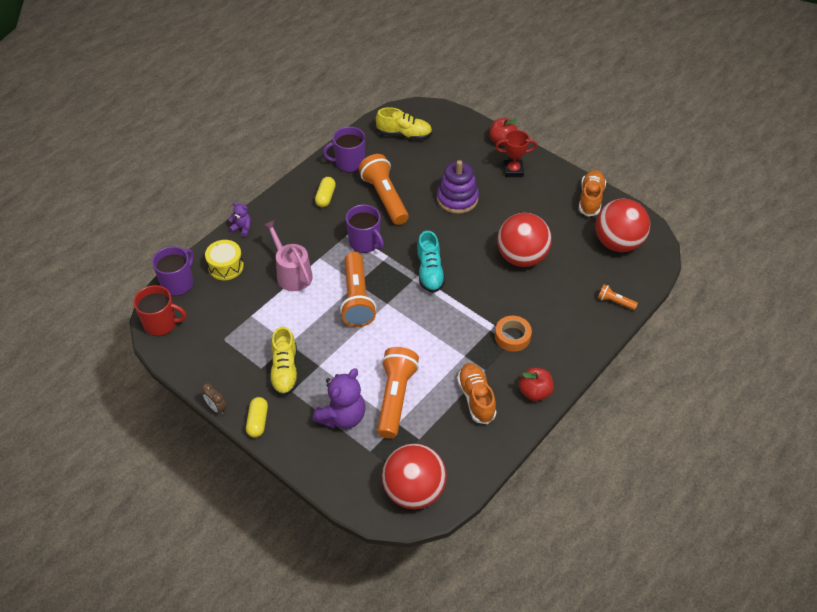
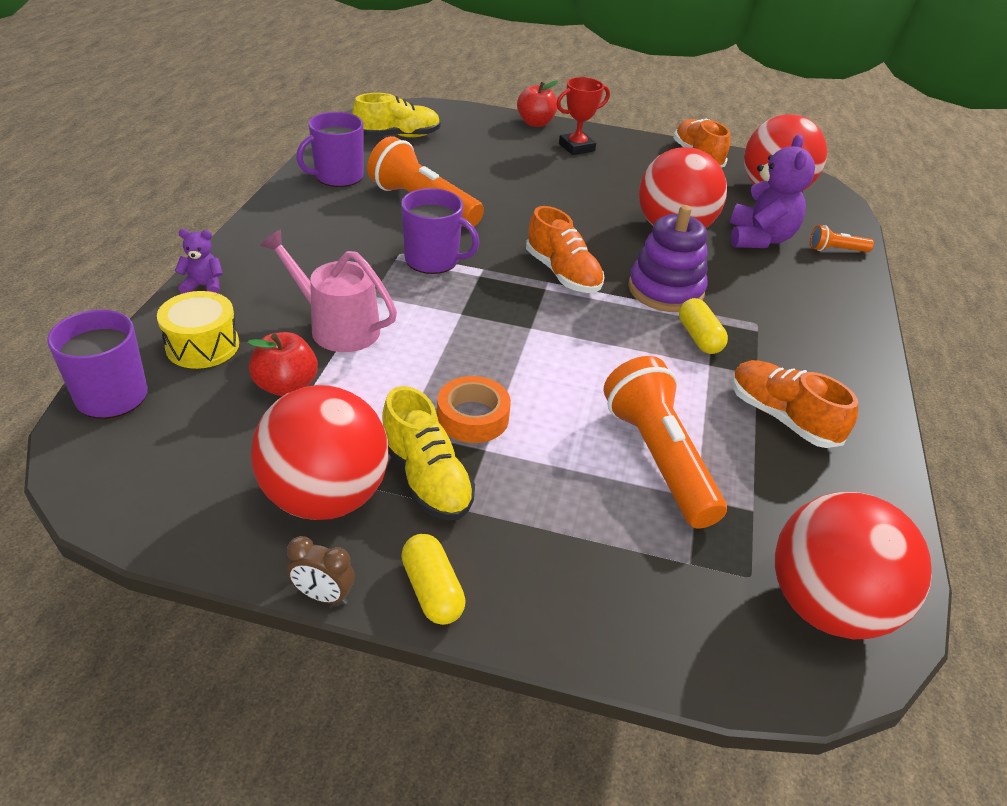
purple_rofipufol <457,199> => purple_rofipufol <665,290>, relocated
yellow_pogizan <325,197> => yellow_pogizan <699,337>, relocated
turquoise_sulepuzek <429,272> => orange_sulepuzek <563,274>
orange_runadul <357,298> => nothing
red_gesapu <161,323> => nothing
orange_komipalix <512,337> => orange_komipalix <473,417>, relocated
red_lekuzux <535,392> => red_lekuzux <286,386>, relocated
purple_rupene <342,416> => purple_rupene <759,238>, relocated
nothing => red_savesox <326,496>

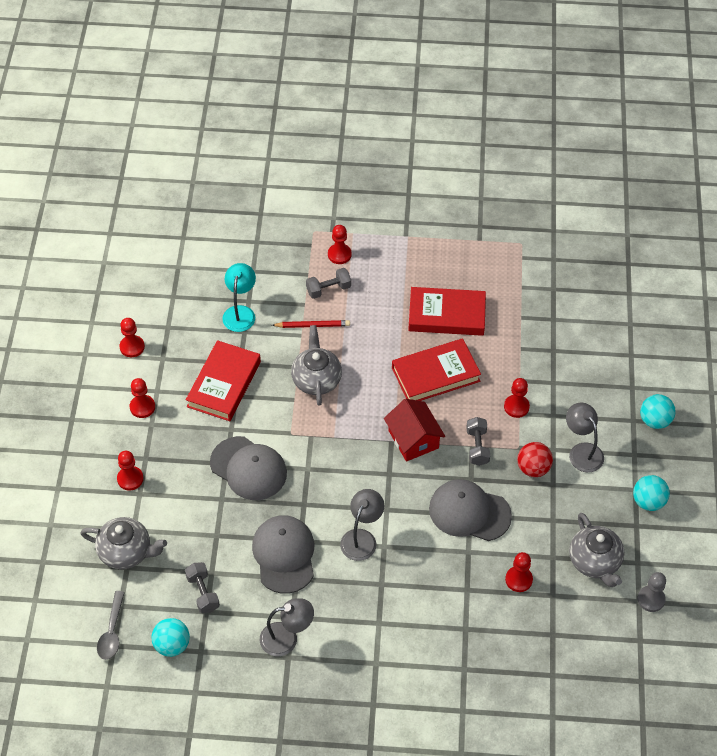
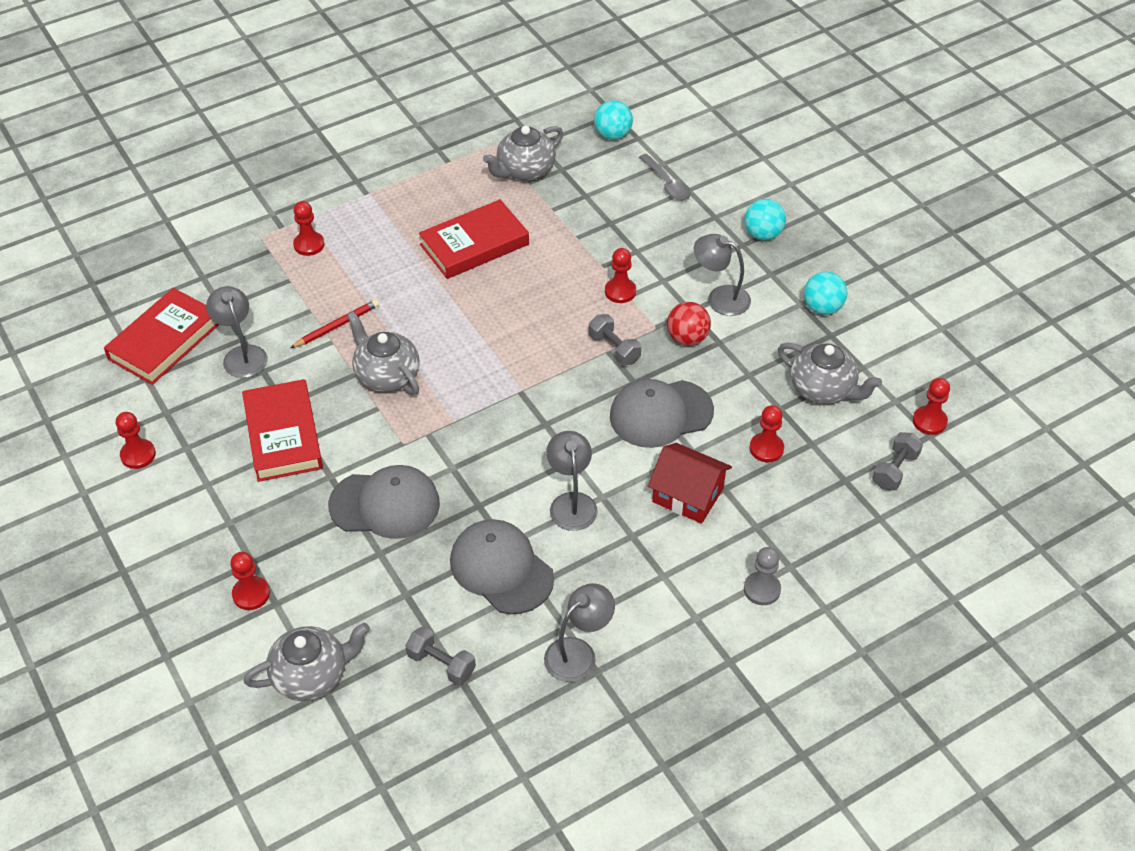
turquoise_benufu <240,312> => grey_benufu <242,355>
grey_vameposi <328,289> => grey_vameposi <895,470>, relocated
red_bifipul <435,375> => red_bifipul <164,341>, relocated
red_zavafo <142,407> => red_zavafo <929,421>, relocated
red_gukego <413,439> => red_gukego <687,495>, relocated
grey_zavafo <651,599> => grey_zavafo <762,589>, relocated
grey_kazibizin <112,632> => grey_kazibizin <667,184>, relocated
turquoise_savesox <172,645> => turquoise_savesox <613,135>, relocated
nothing => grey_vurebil <525,170>

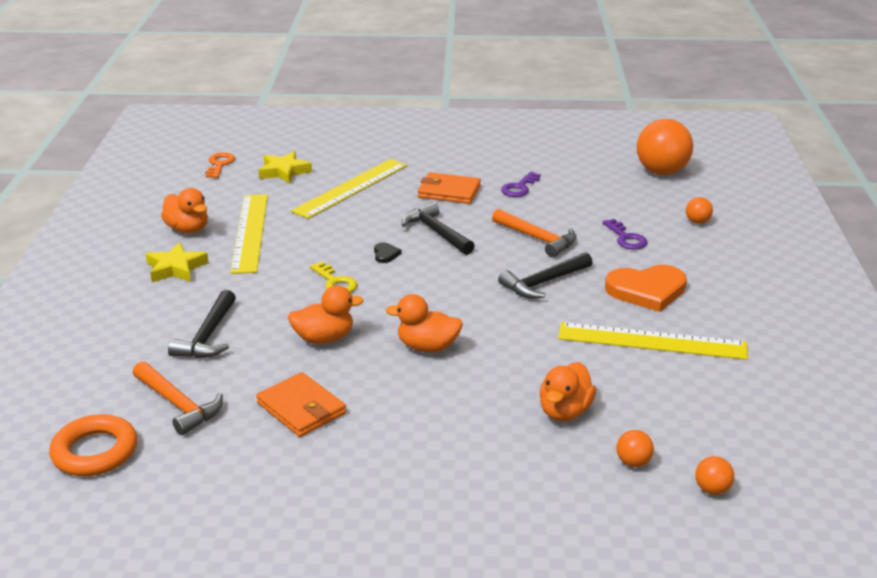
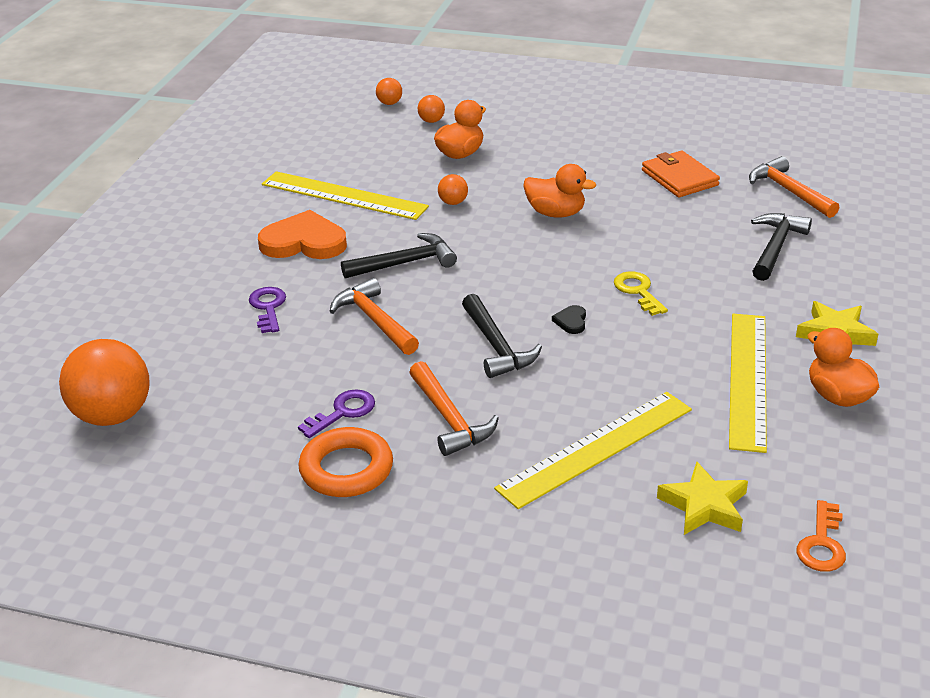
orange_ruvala <449,191> => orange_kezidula <450,419>
orange_savesox <697,222> => orange_savesox <453,202>, relocated
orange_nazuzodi <324,338> => nothing
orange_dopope <95,452> => orange_dopope <346,469>, relocated

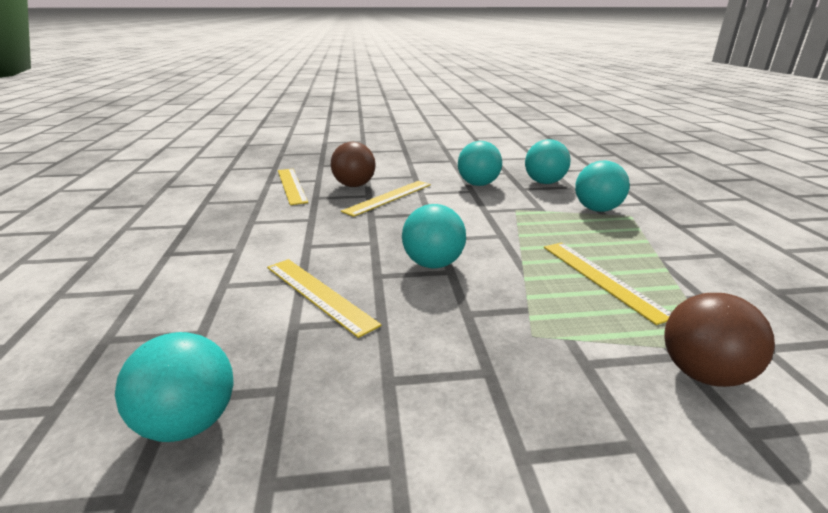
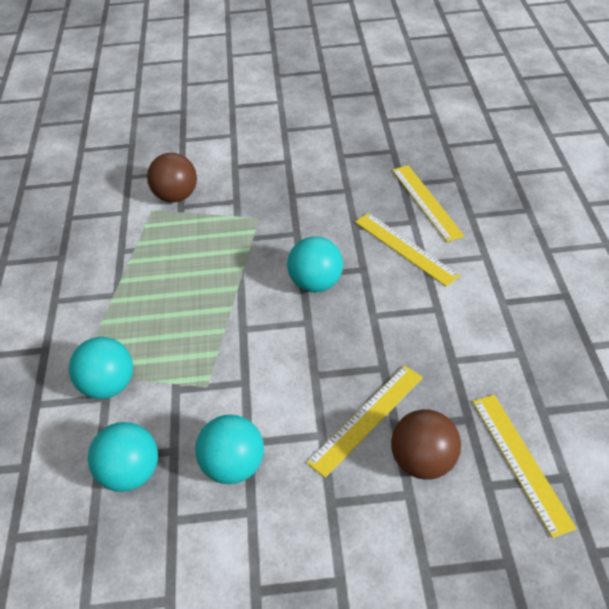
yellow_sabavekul <601,278> => yellow_sabavekul <426,202>, relocated
turquoise_savesox <189,423> => nothing

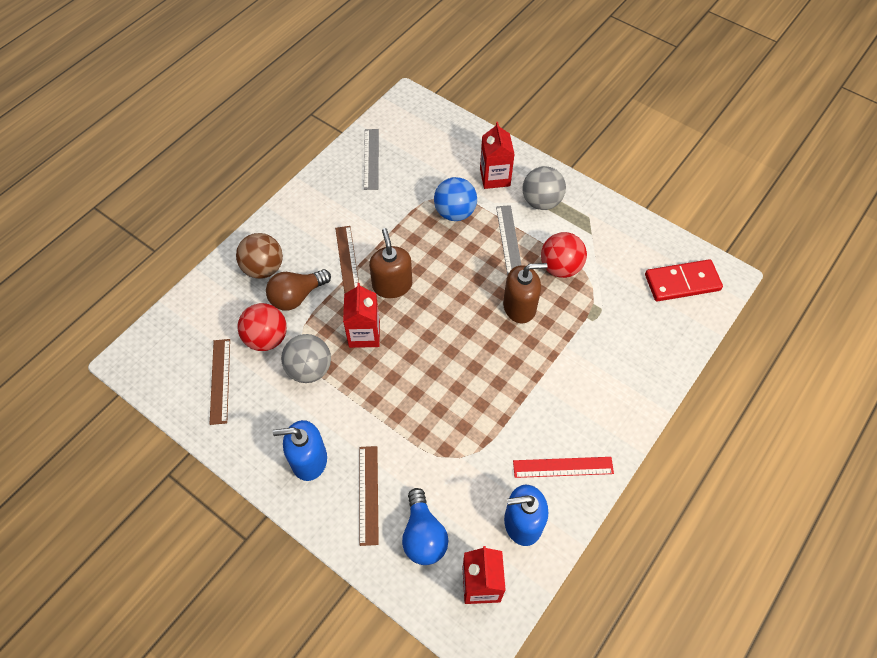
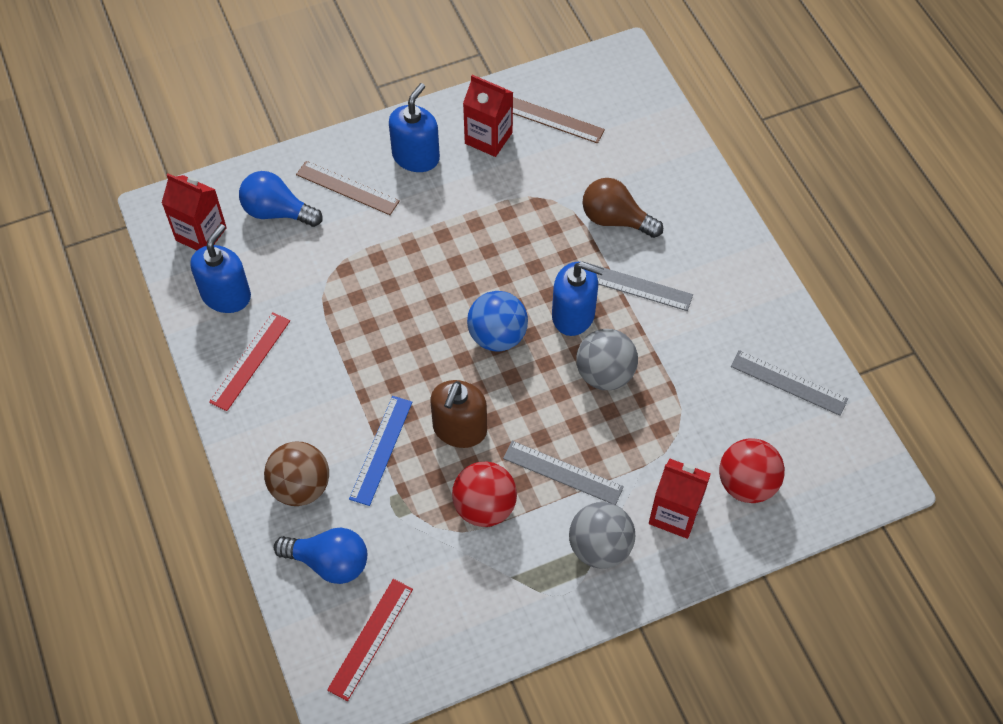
blue_savesox <455,212> => blue_savesox <497,336>, relocated
brown_sabavekul <347,261> => grey_sabavekul <635,286>
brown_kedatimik <392,285> => blue_kedatimik <573,315>
brown_savesox <264,268> => brown_savesox <300,487>, relocated
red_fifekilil <682,282> => red_sabavekul <370,638>
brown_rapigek <297,296> => brown_rapigek <615,219>, 60 degrees counterclockwise
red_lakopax <364,334> => red_lakopax <488,138>, relocated
red_savesox <266,338> => red_savesox <746,484>, relocated
grey_savesox <309,369> => grey_savesox <605,374>, relocated
nothing => blue_sabavekul <381,450>
nothing => blue_rapigek <329,562>

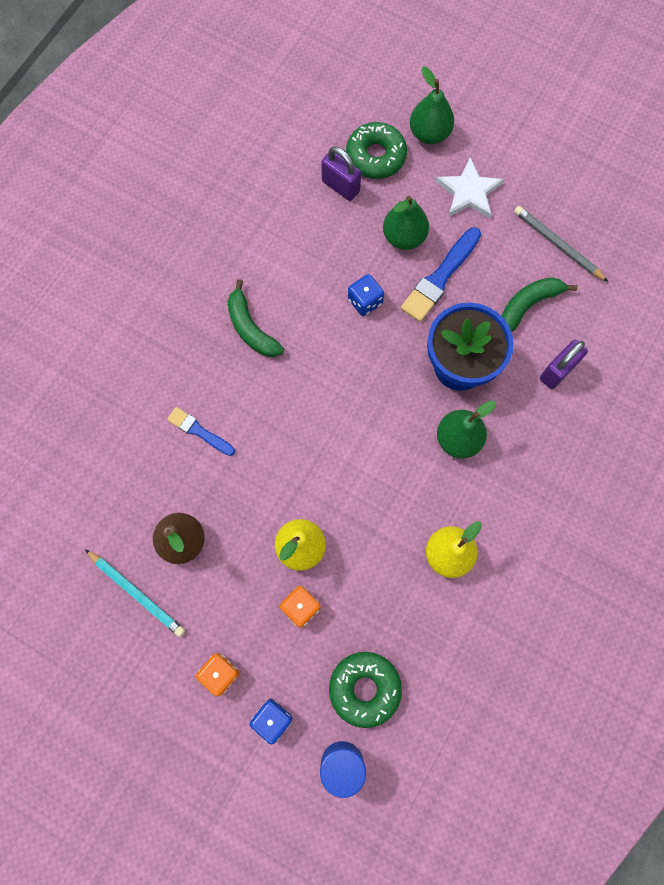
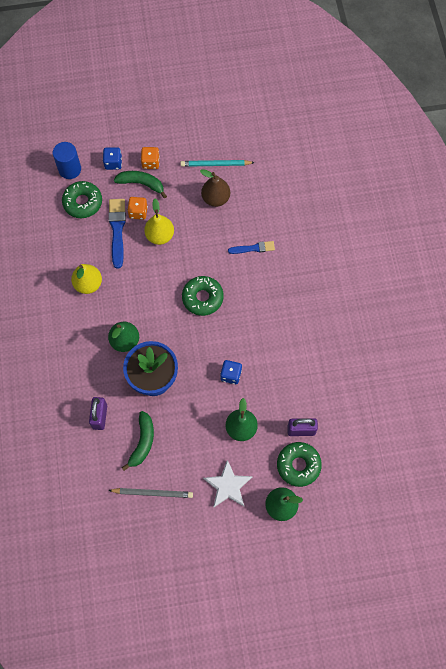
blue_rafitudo <440,277> => blue_rafitudo <117,230>, relocated
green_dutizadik <251,328> => green_dutizadik <141,184>, relocated
nothing => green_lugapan <202,298>

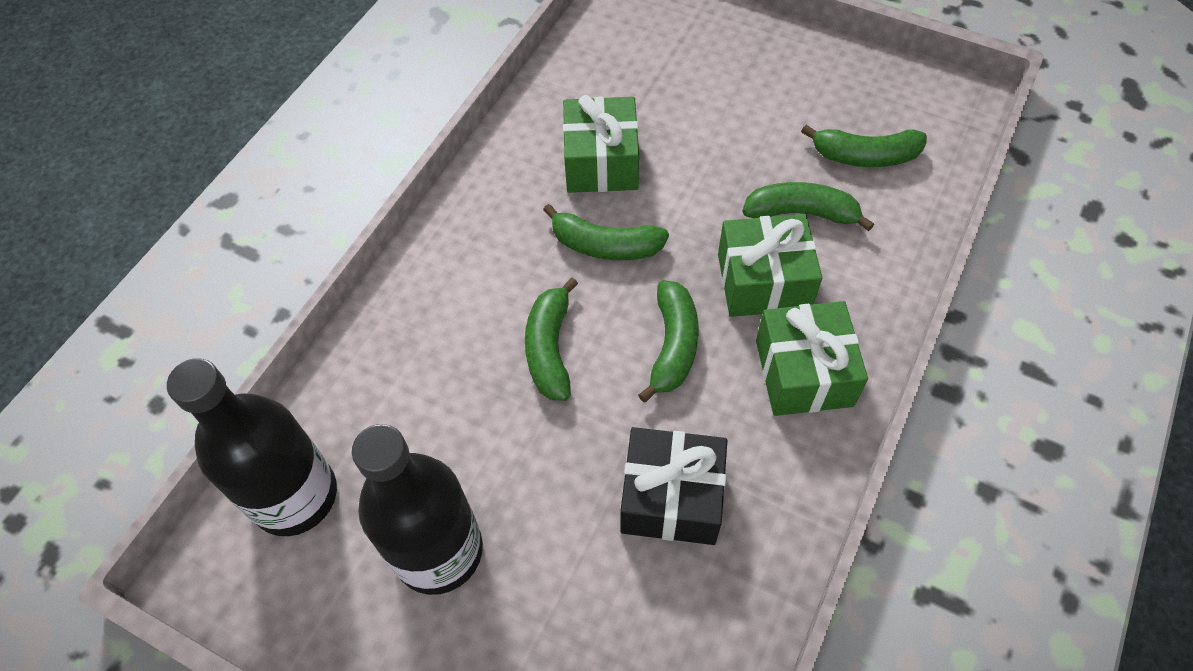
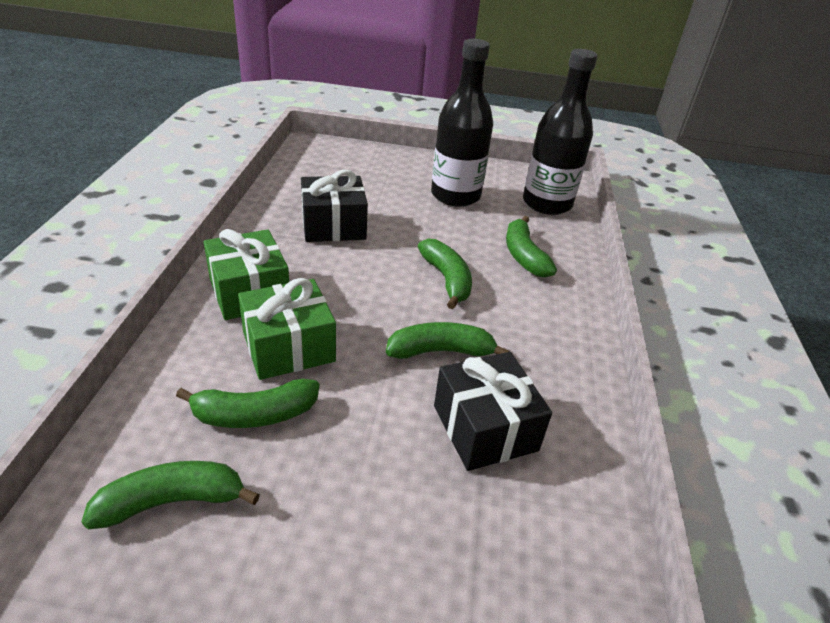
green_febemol <601,162> => black_febemol <485,428>
green_dutizadik <672,346> => green_dutizadik <524,255>, relocated

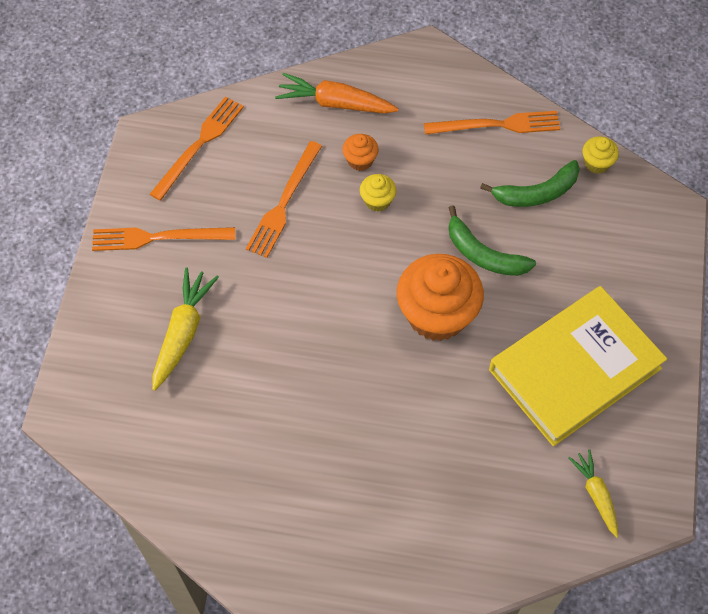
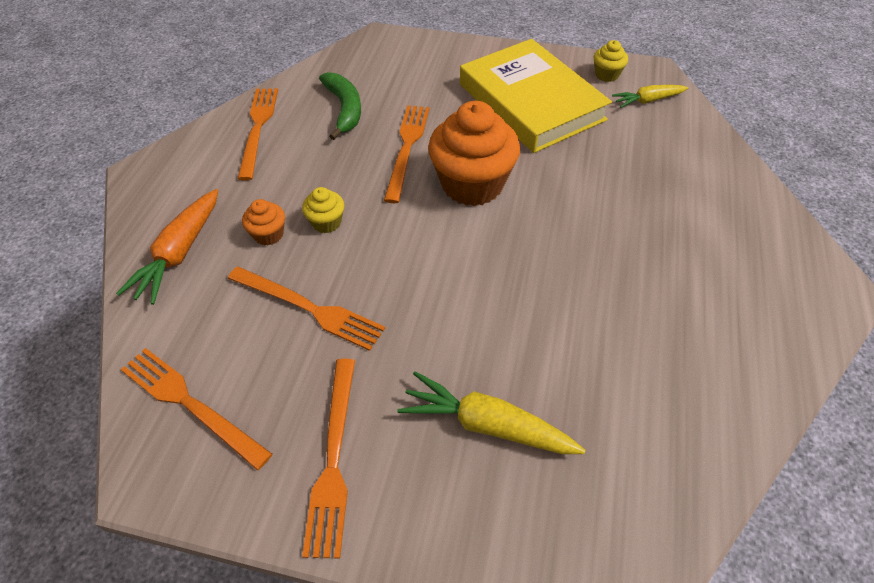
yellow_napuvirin <596,163> => yellow_napuvirin <607,75>, relocated
green_dutizadik <483,254> => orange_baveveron <407,148>

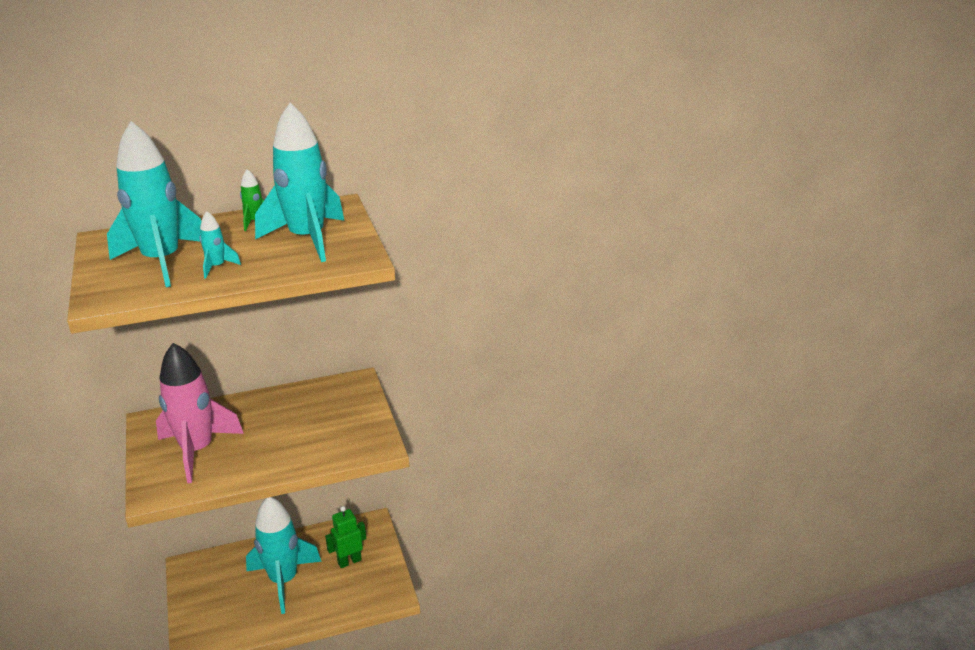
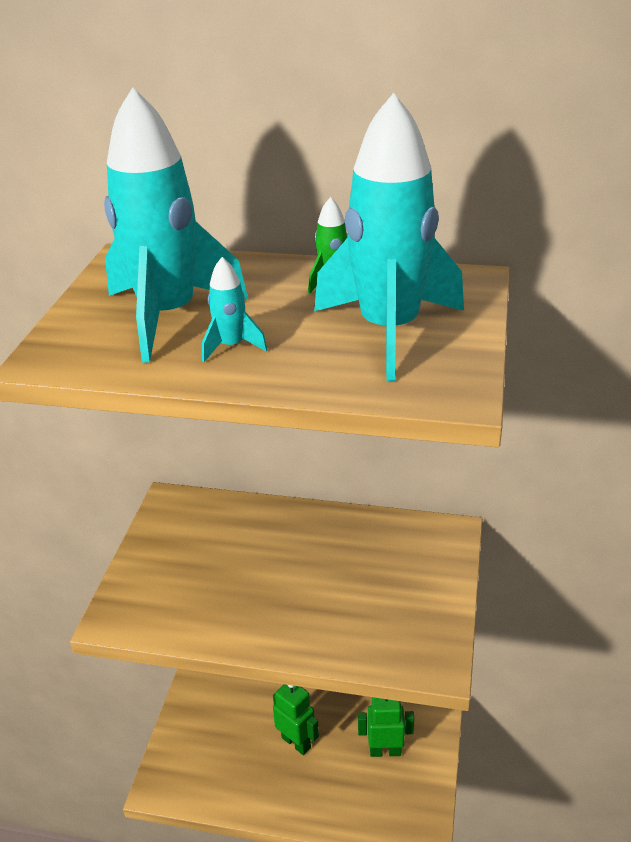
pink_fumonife <197,450> => nothing
turquoise_fumonife <284,580> => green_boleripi <296,742>

